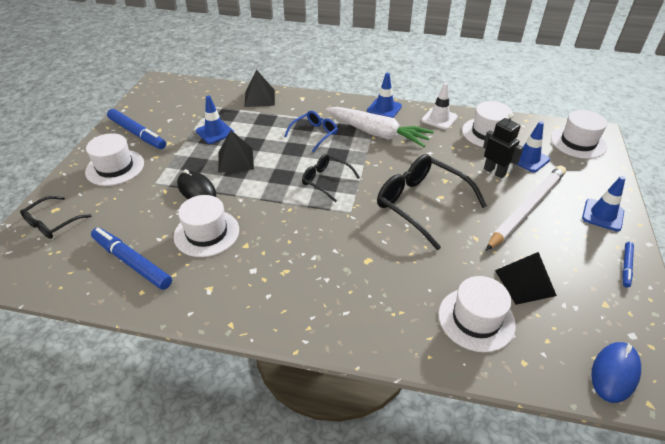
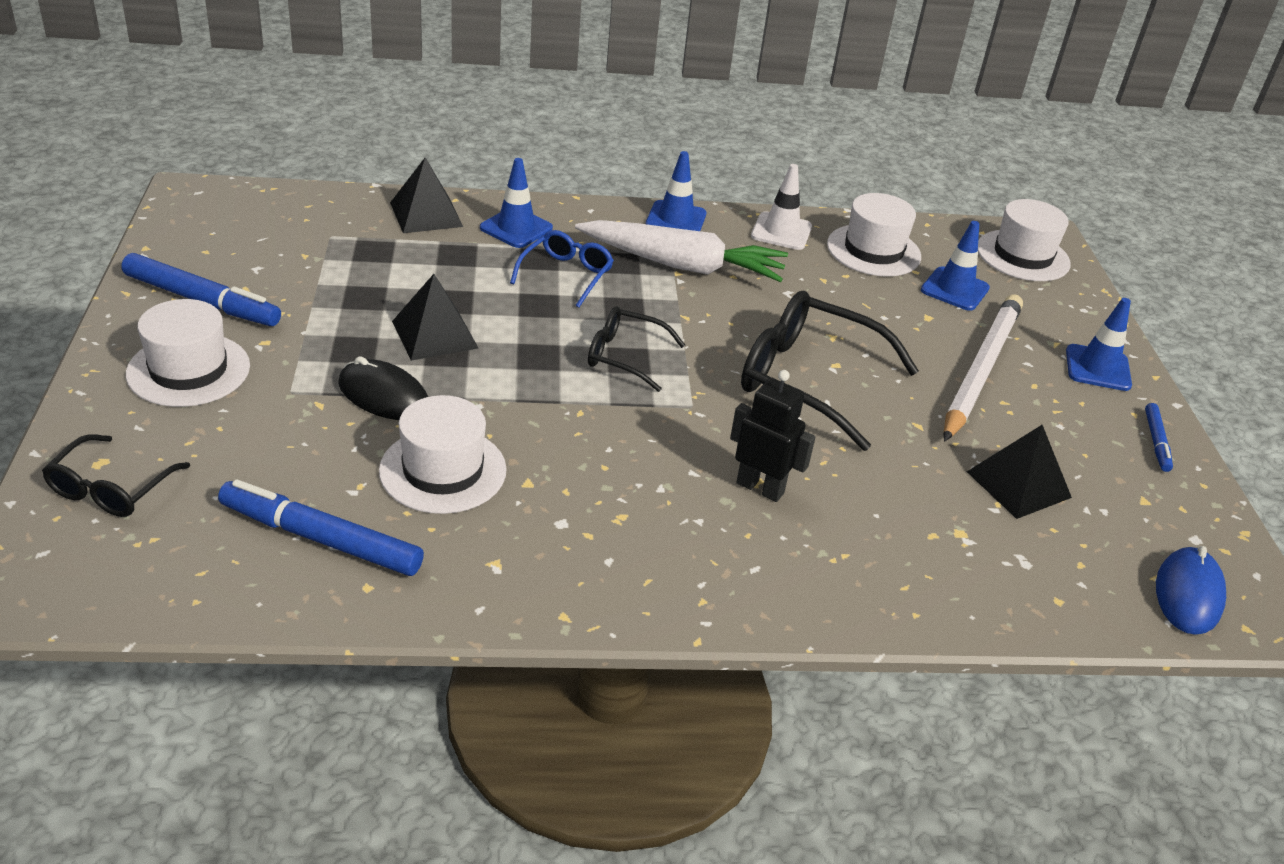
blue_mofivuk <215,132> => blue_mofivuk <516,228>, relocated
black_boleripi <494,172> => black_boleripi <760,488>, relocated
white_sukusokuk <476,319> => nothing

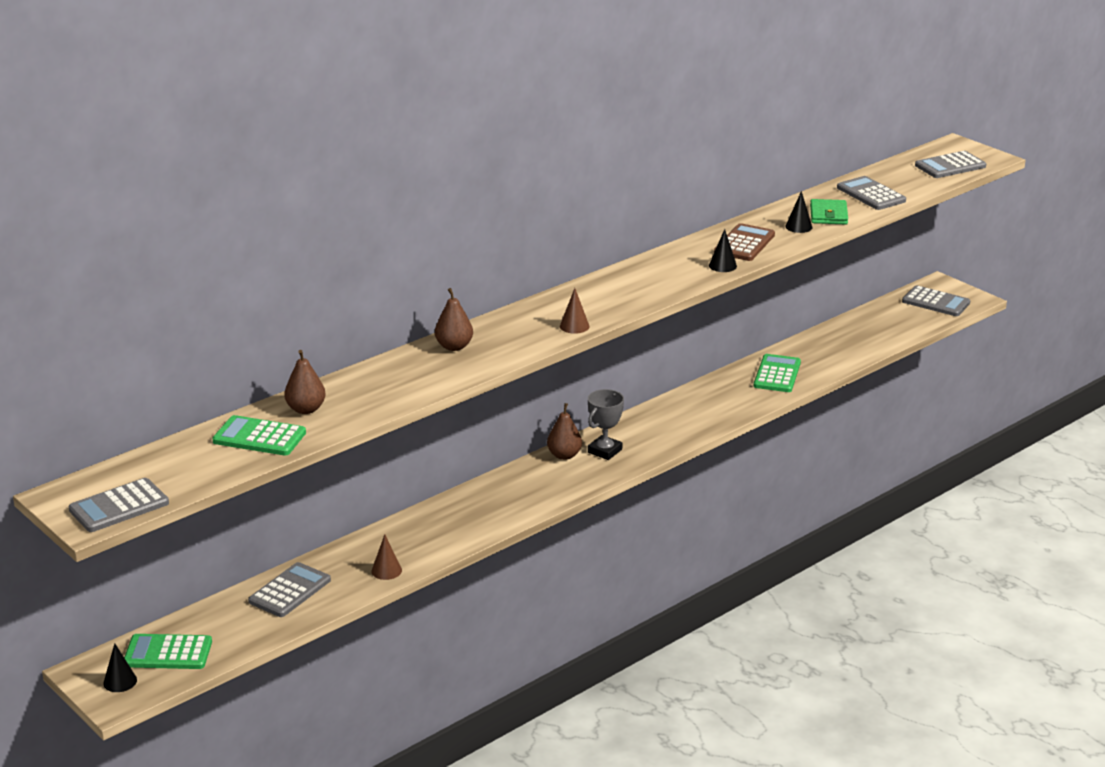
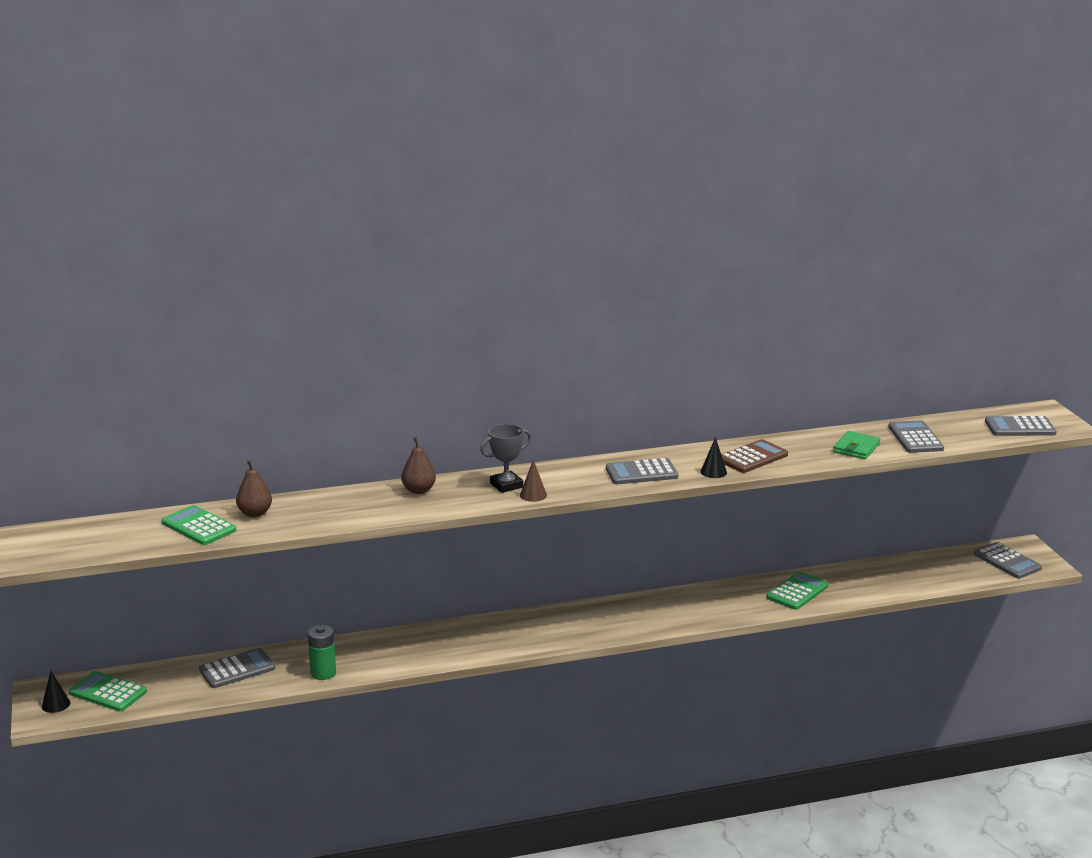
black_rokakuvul <798,227> => nothing
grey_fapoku <605,451> => grey_fapoku <506,485>, relocated
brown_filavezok <564,455> => nothing
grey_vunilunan <119,506> => grey_vunilunan <641,473>, relocated
brown_rokakuvul <386,570> => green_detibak <323,673>

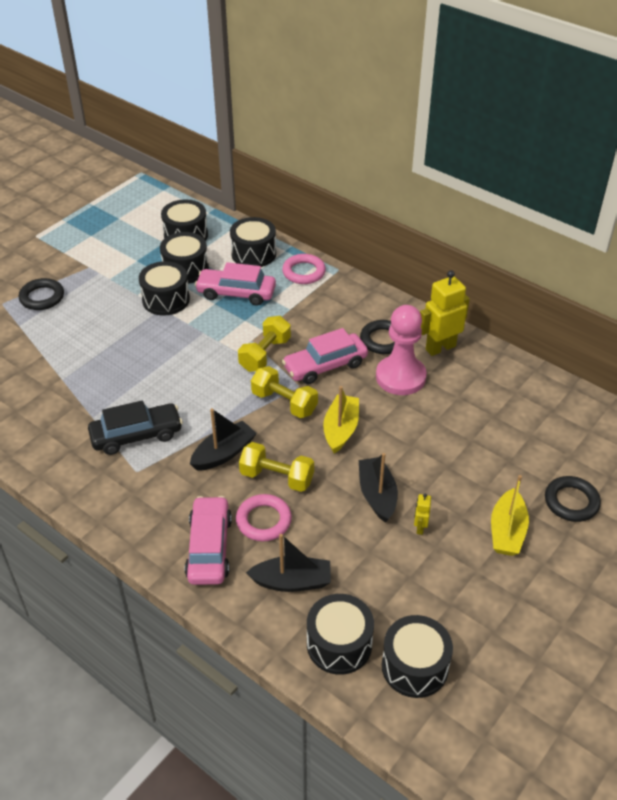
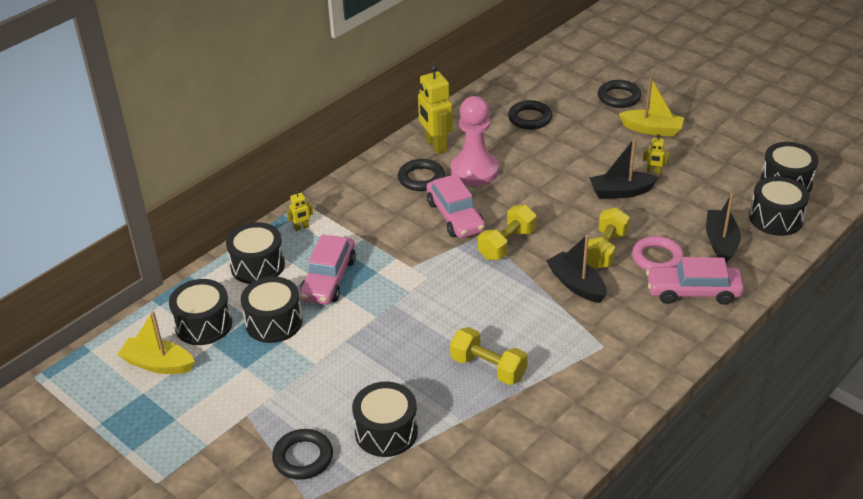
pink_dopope <304,272> => yellow_boleripi <301,227>
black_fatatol <166,299> => black_fatatol <386,432>, relocated
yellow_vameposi <265,354> => yellow_vameposi <488,368>, relocated
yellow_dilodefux <341,429> => yellow_dilodefux <158,364>, relocated
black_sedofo <136,435> => nothing
nothing => black_dopope <530,118>

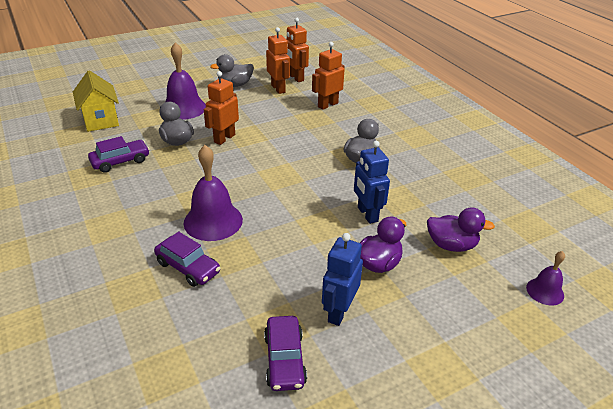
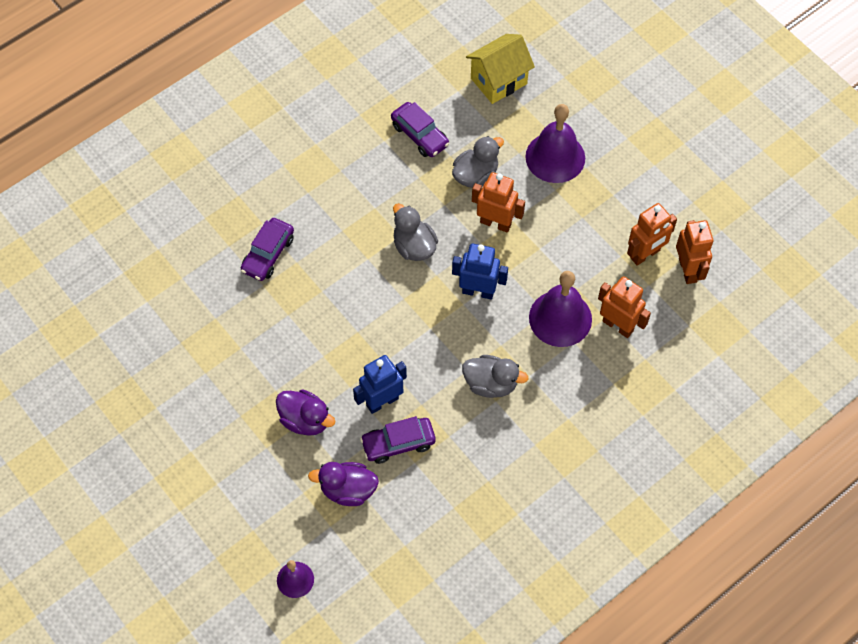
orange_boleripi <295,78> => orange_boleripi <688,270>, 120 degrees clockwise
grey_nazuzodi <235,85> => grey_nazuzodi <414,246>, relocated
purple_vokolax <213,221> => purple_vokolax <560,318>, relocated
purple_nazuzodi <451,245> => purple_nazuzodi <348,490>, 90 degrees clockwise
blue_boleripi <339,312> => blue_boleripi <478,291>, relocated
purple_sedofo <285,359> => purple_sedofo <398,443>, relocated

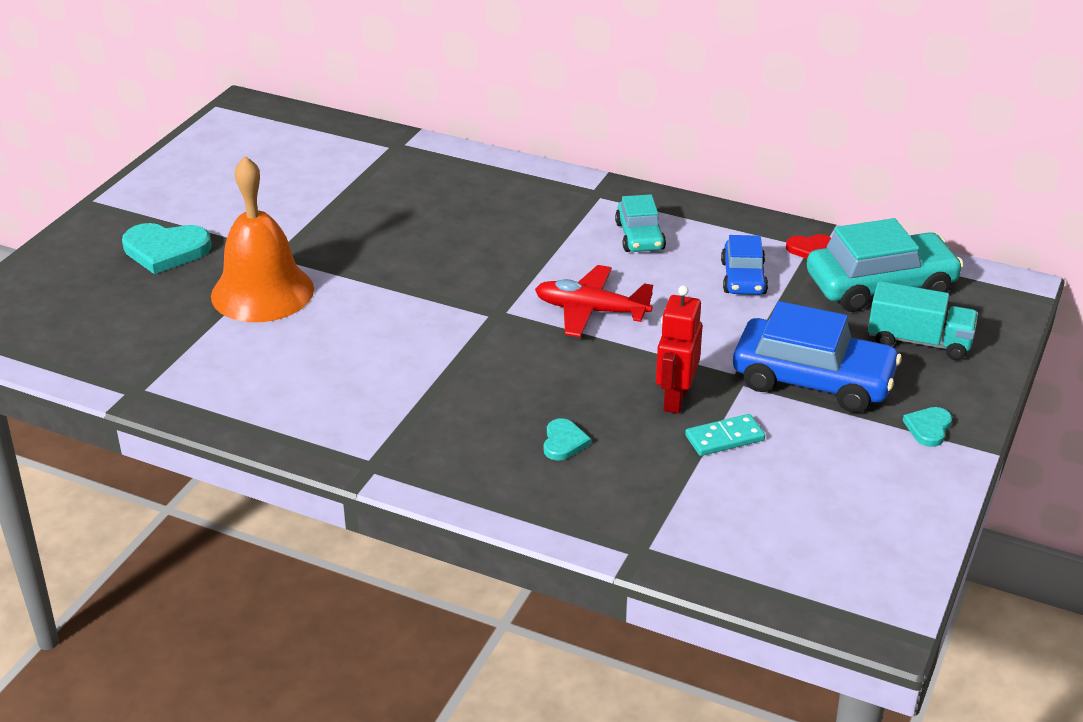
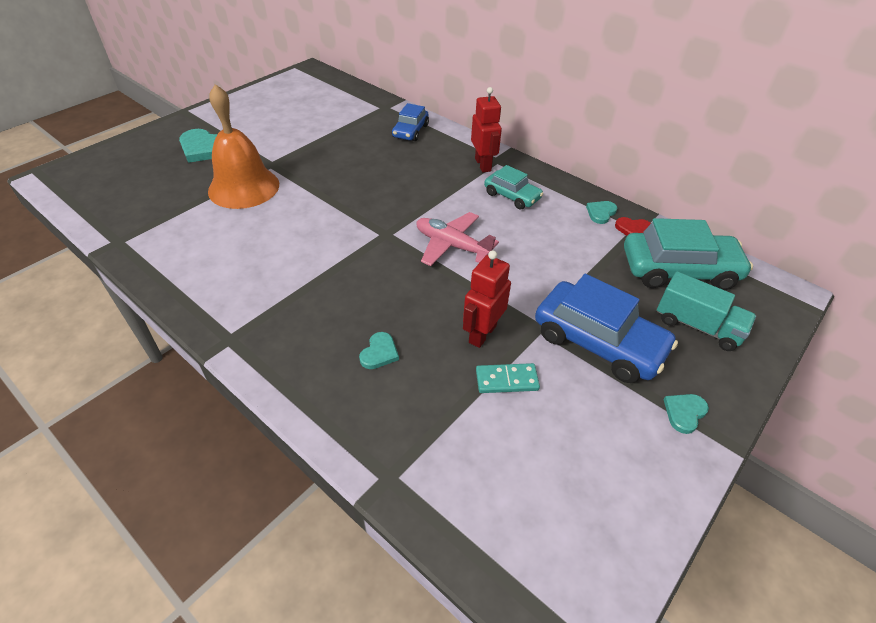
turquoise_sedofo <640,236> => turquoise_sedofo <512,196>, 60 degrees counterclockwise
blue_sedofo <743,278> => blue_sedofo <410,131>, relocated
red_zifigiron <591,311> => pink_zifigiron <452,246>
nothing => red_boleripi <483,165>
nothing => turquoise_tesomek <601,213>

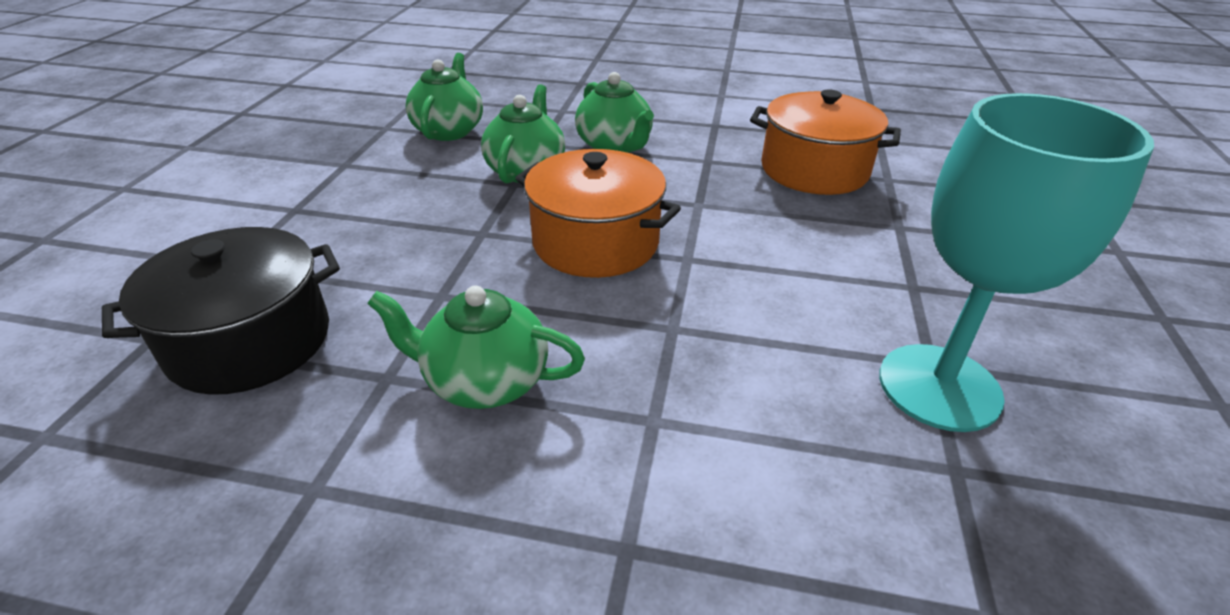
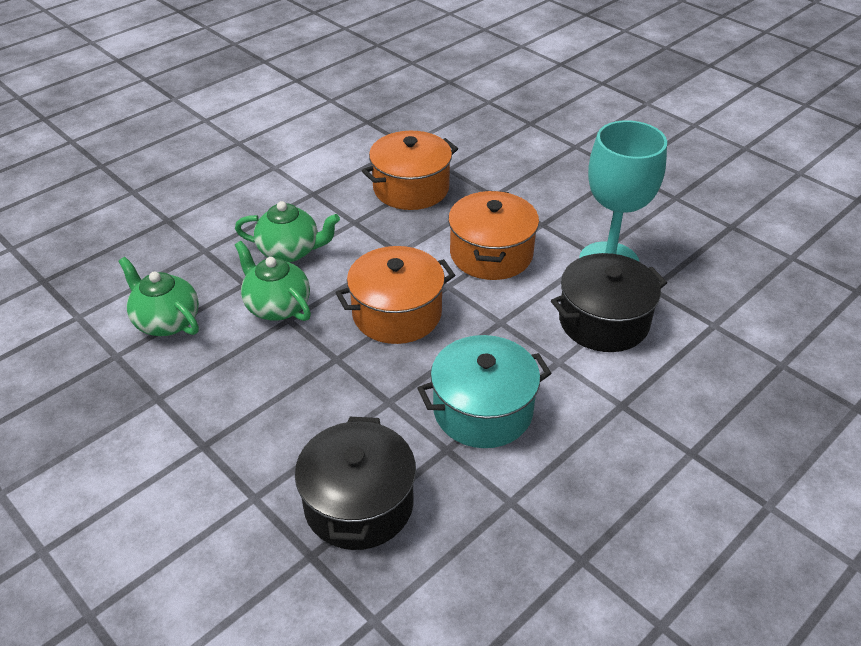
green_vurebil <485,381> => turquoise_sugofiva <483,410>
nothing => orange_sugofiva <491,254>
nothing => black_sugofiva <603,321>

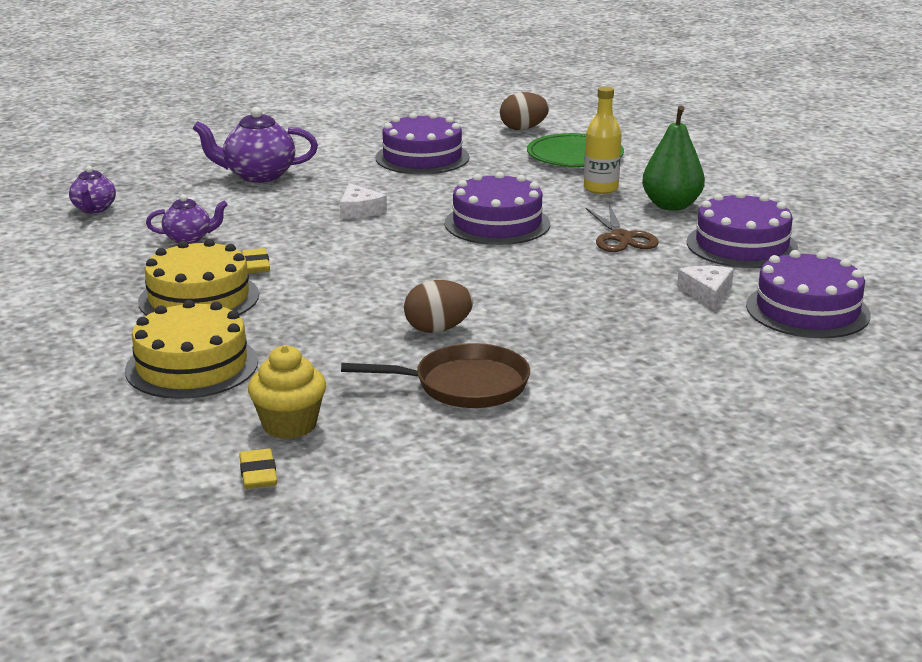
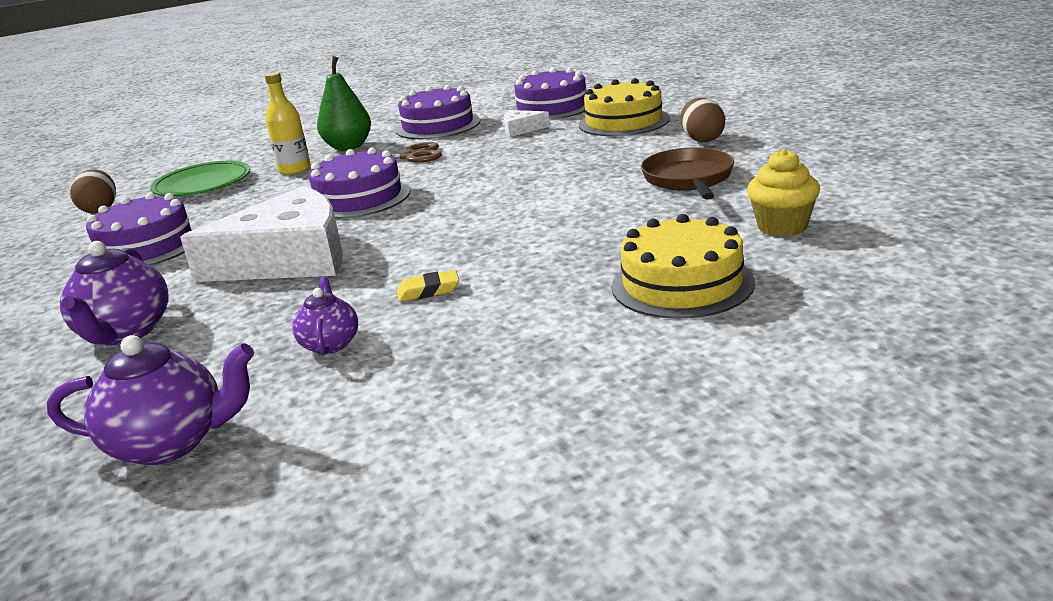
purple_vurebil <94,209> => purple_vurebil <170,443>, x1.67
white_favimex <359,210> => white_favimex <288,259>, x2.42
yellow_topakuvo <199,298> => yellow_topakuvo <624,122>, relocated
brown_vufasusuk <438,329> => brown_vufasusuk <702,139>, relocated
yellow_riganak <258,474> => nothing

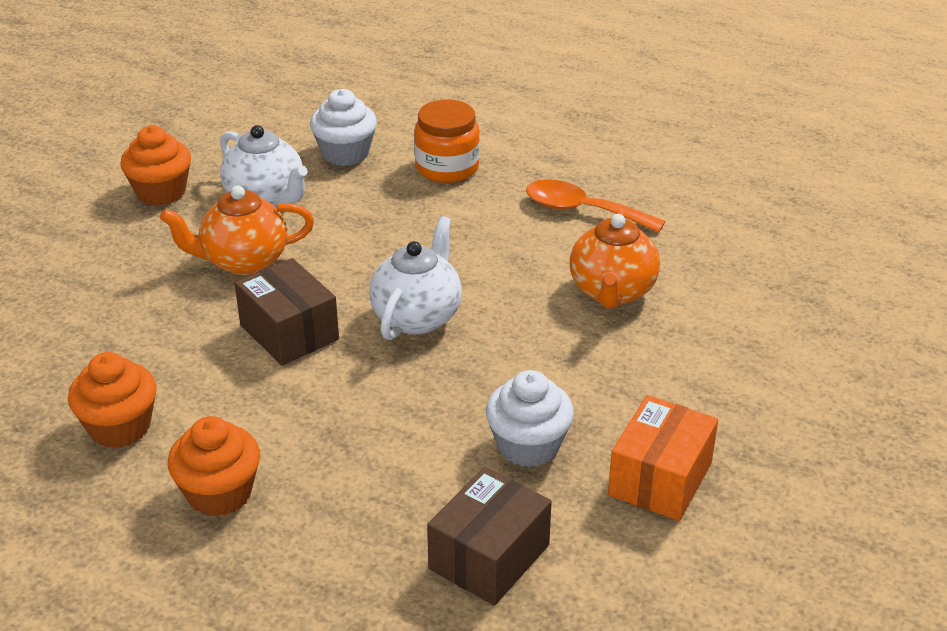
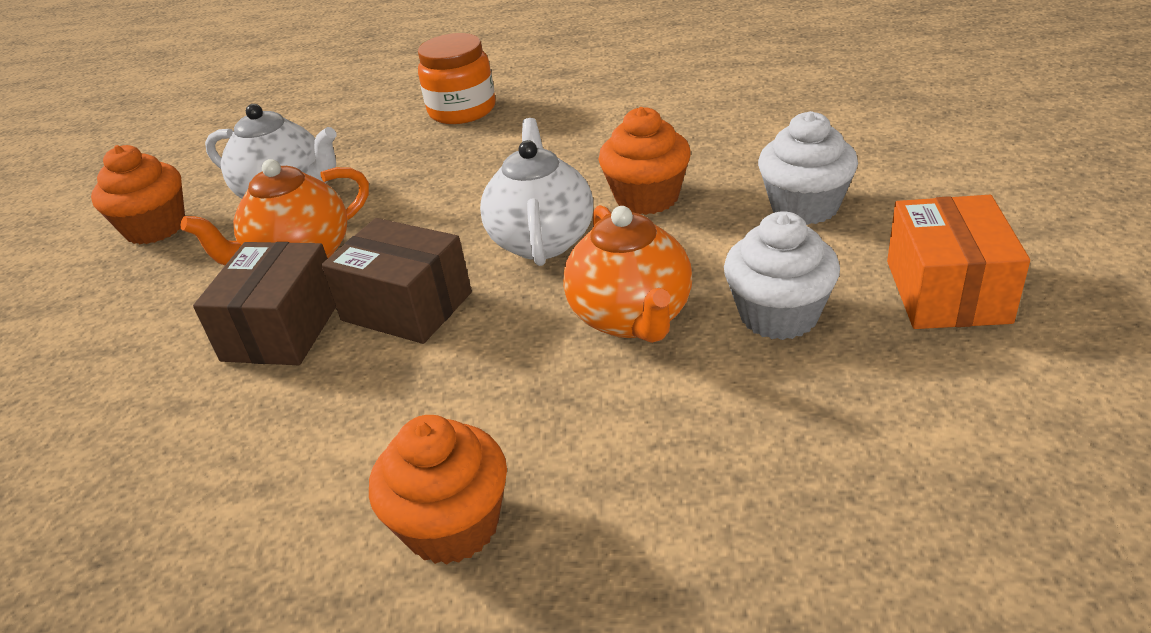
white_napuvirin <345,153> => white_napuvirin <804,206>, relocated
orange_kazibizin <582,210> => nothing
orange_vurebil <612,292> => orange_vurebil <632,318>, relocated
orange_napuvirin <120,427> => orange_napuvirin <647,197>, relocated
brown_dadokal <489,557> => brown_dadokal <282,329>, relocated

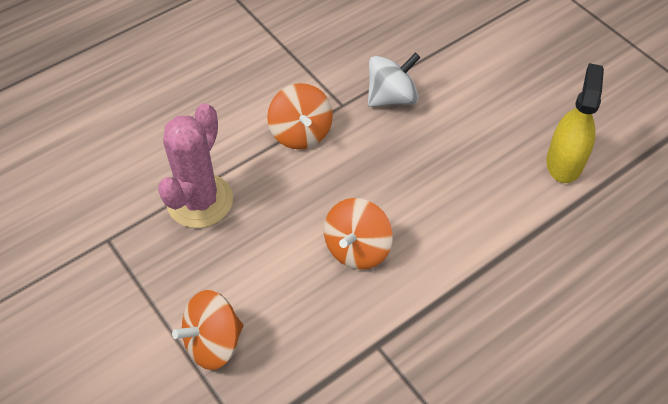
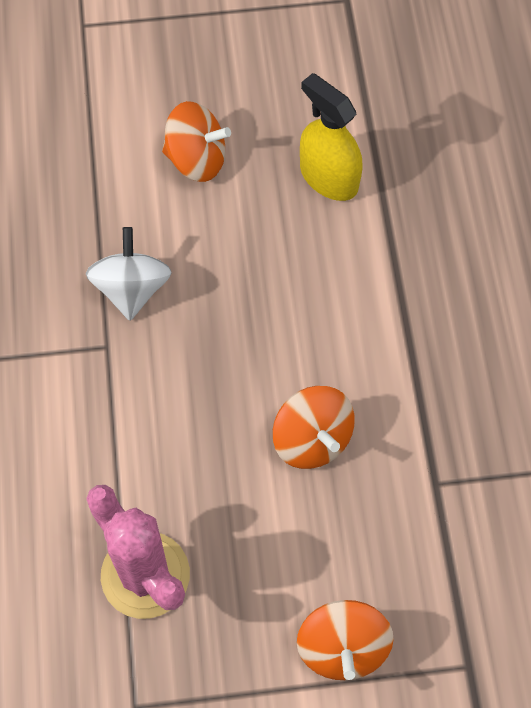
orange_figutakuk <301,133> => orange_figutakuk <196,159>, relocated

